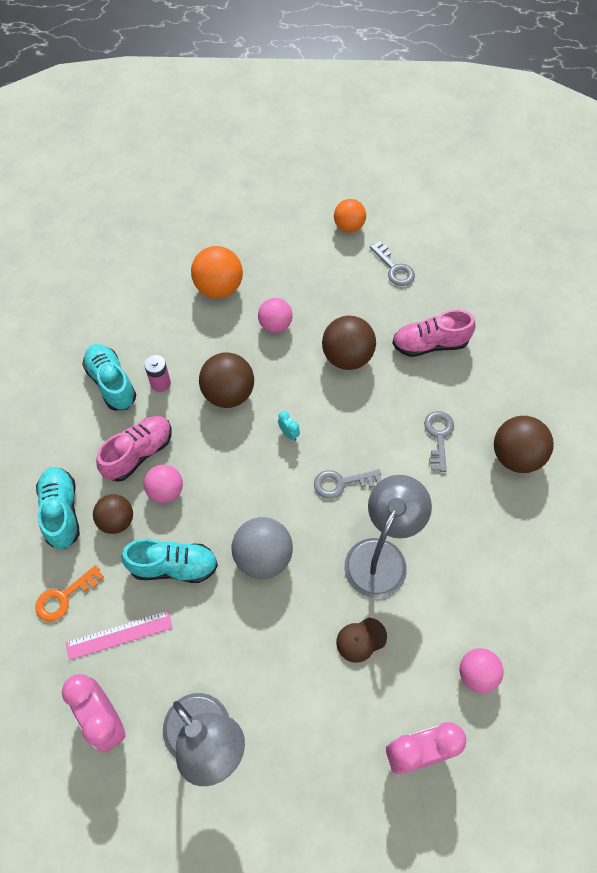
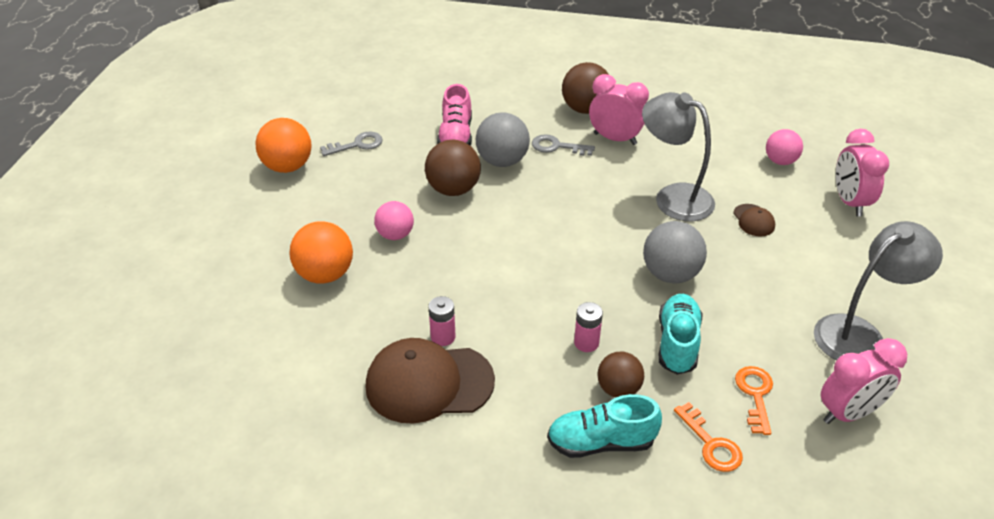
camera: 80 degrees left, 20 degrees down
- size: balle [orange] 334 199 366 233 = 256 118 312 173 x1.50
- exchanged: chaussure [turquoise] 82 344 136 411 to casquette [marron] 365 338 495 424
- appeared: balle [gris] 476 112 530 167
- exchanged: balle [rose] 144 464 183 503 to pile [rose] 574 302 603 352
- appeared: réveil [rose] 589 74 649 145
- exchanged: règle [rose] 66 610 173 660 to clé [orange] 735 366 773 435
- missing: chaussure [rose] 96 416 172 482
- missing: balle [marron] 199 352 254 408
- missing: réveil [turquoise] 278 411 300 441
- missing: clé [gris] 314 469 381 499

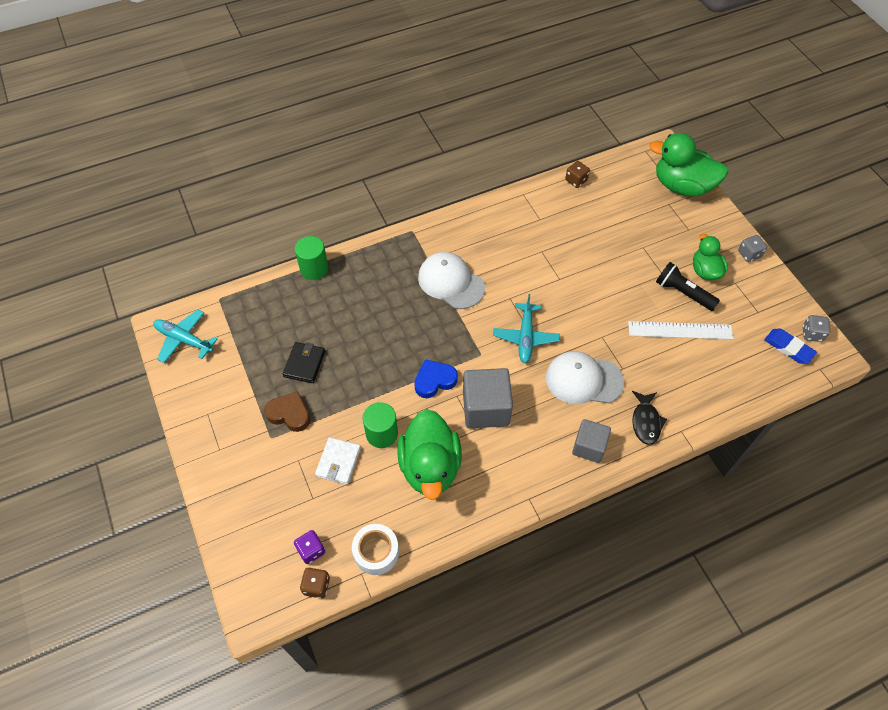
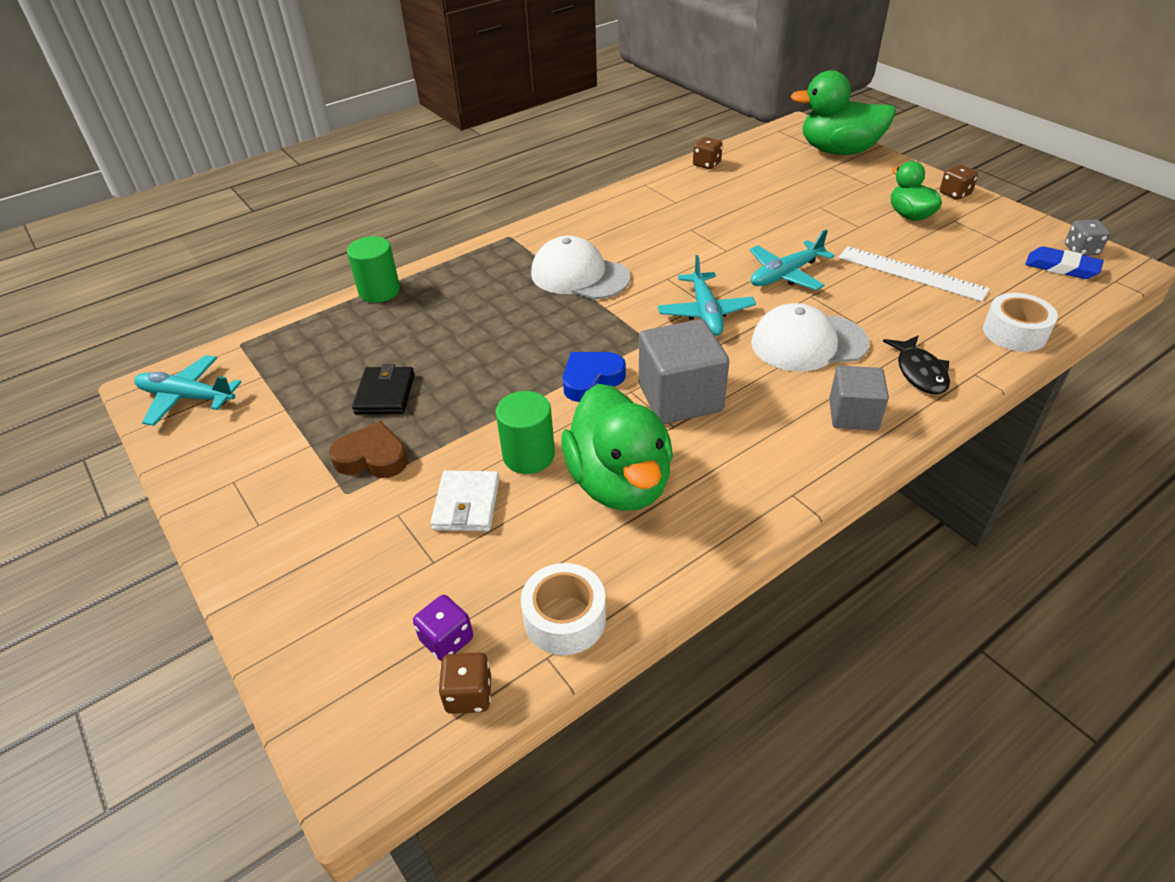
camera: 10 degrees left, 15 degrees down
- appeared: avion [turquoise] 750 230 835 290
- spun: règle [blanc] 628 321 734 339 = 838 246 990 302 45 degrees clockwise
- colour: dé [gris] 738 235 767 262 to dé [marron] 940 164 978 200
- appeared: ruban adhésif [blanc] 983 293 1058 352
- missing: lampe de poche [noir] 656 262 720 311

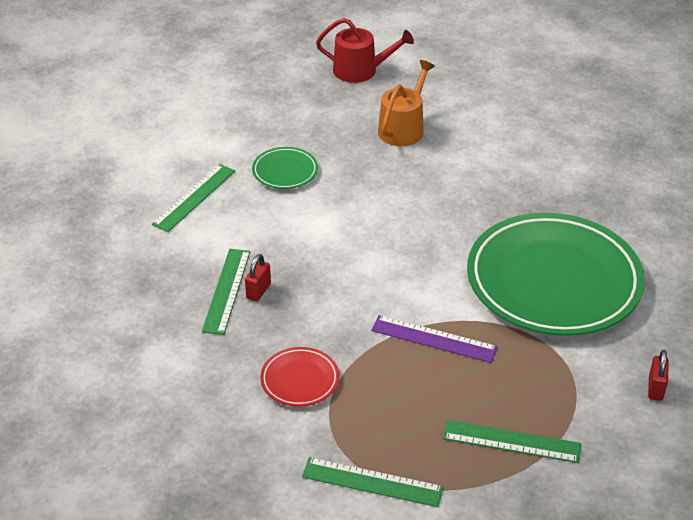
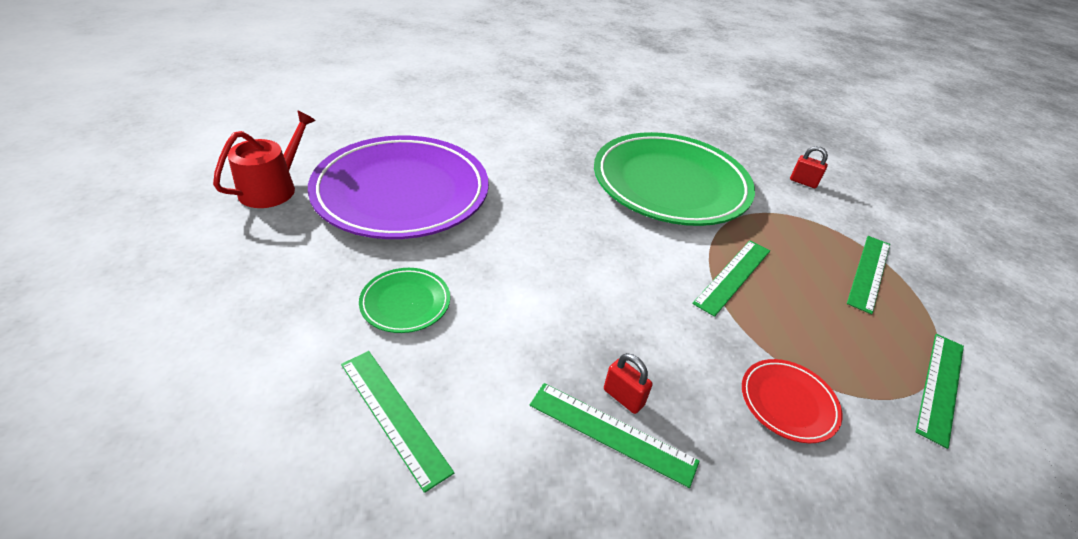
camera: 75 degrees left, 0 degrees up
- exchanged: arrosoir [orange] 378 60 435 146 to assiette [violet] 308 135 489 239
- colour: règle [violet] 371 315 498 363 to règle [vert] 692 241 770 317

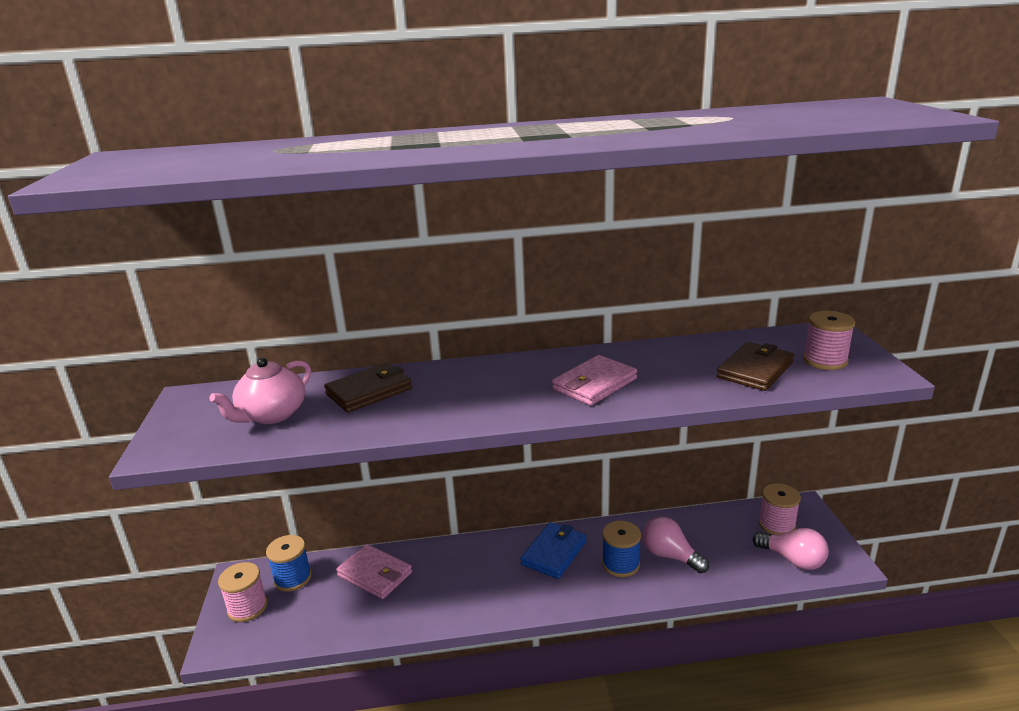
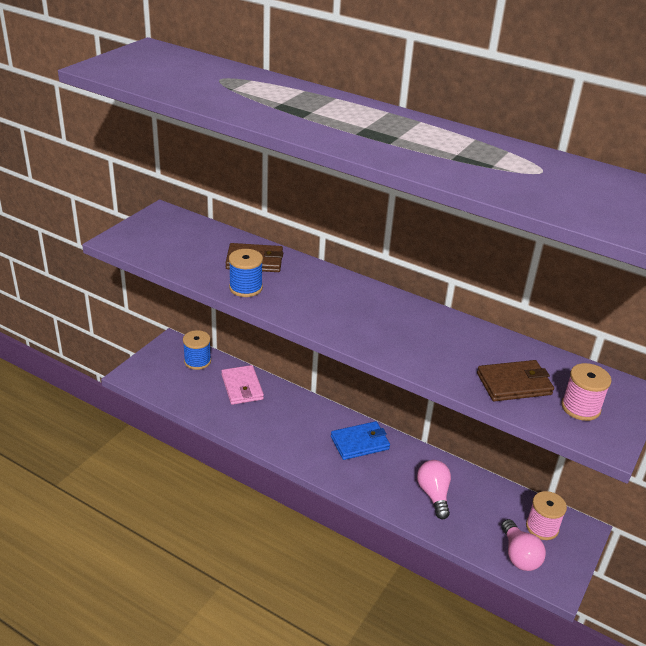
camera: 35 degrees right, 10 degrees up
- relocated: bobine [bleu] 602 520 641 577 to 229 249 263 297
- missing: théière [rose] 209 358 311 424
- missing: bobine [rose] 218 562 268 622
- missing: portefeuille [rose] 552 355 637 406

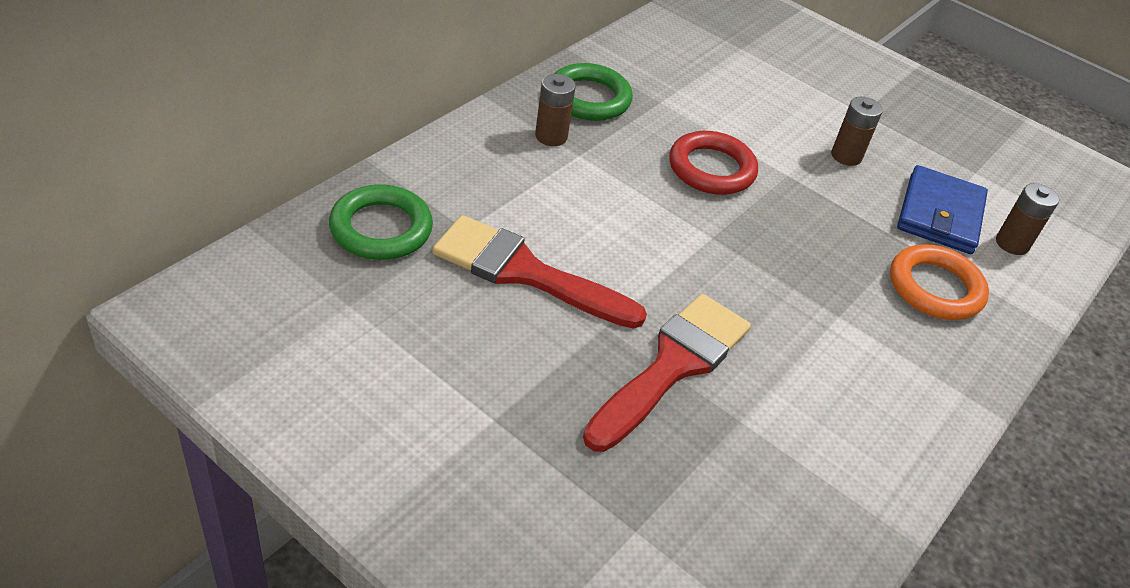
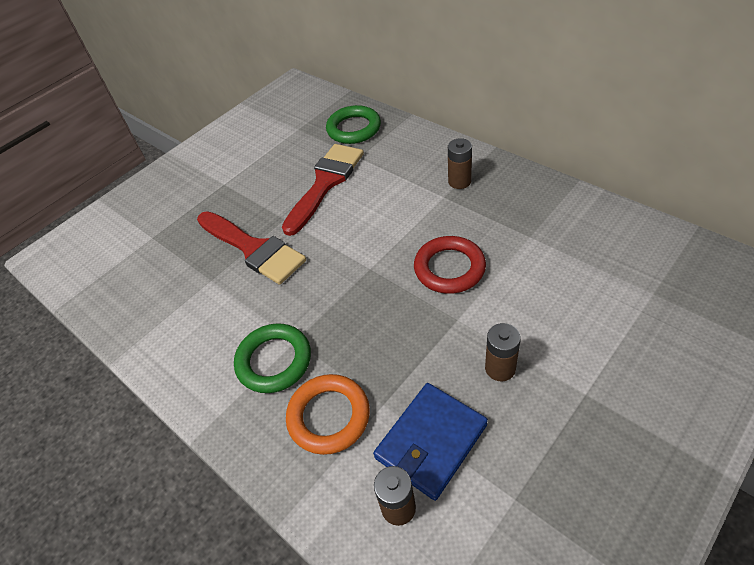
camera: 105 degrees right, 5 degrees up
- relocated: anneau [vert] 554 63 633 121 to 234 323 311 393
- spun: portefeuille [bleu] 897 165 988 254 = 373 383 488 501 75 degrees counterclockwise

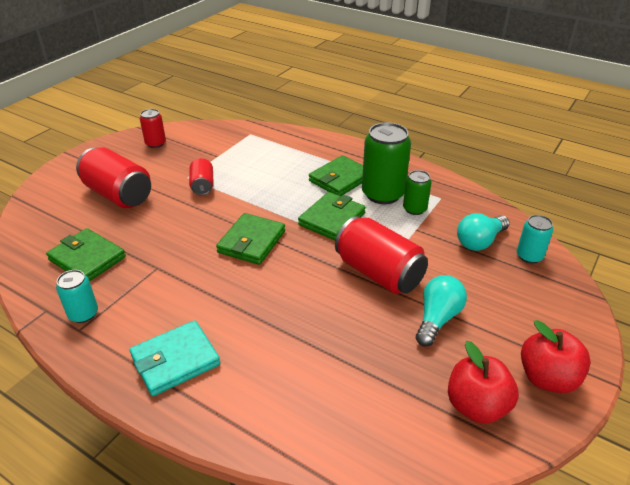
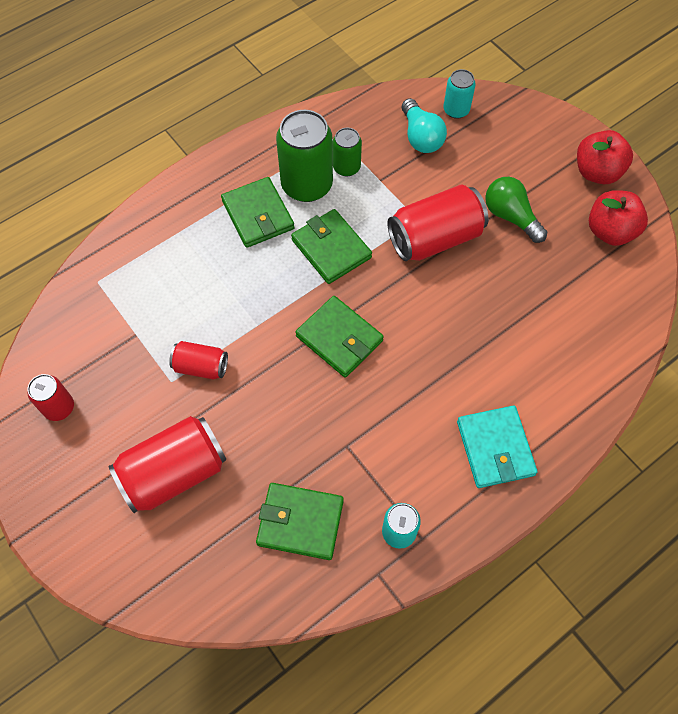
camera: 70 degrees left, 25 degrees up
- spun: portefeuille [vert] 46 228 126 281 = 256 483 344 560 45 degrees clockwise
- colour: ampoule [turquoise] 416 275 467 346 to ampoule [vert] 485 177 547 243

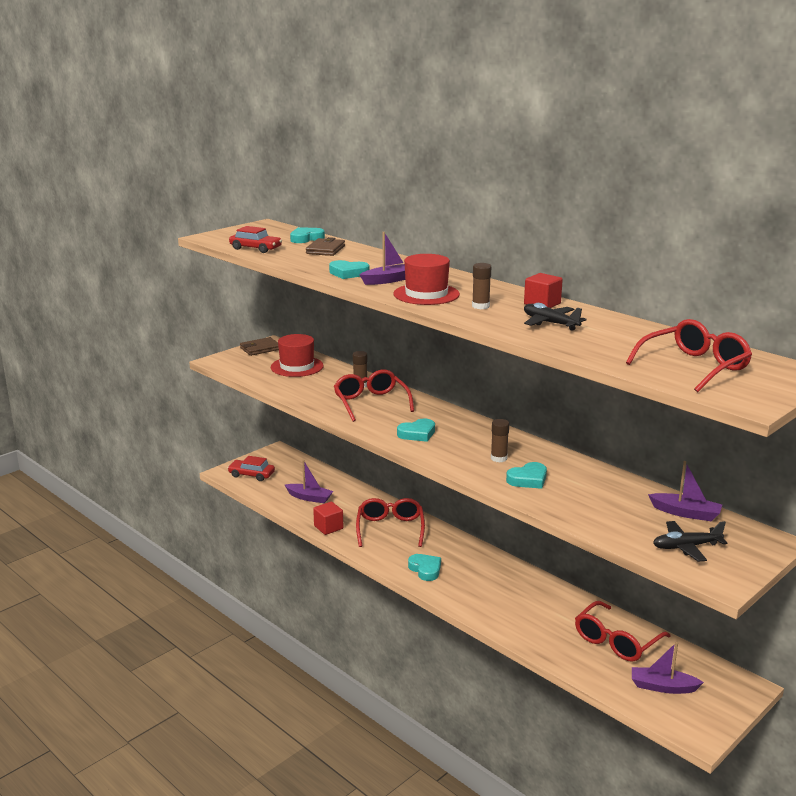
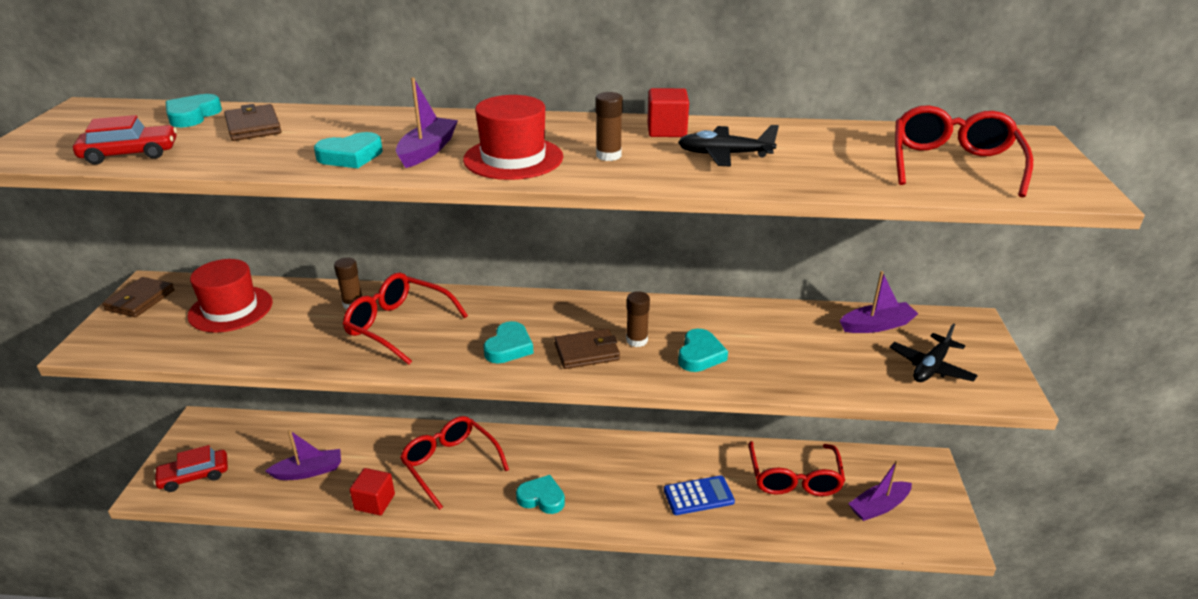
camera: 40 degrees left, 10 degrees up
- appeared: portefeuille [marron] 554 329 620 369
- appeared: calculatrice [bleu] 664 476 735 515

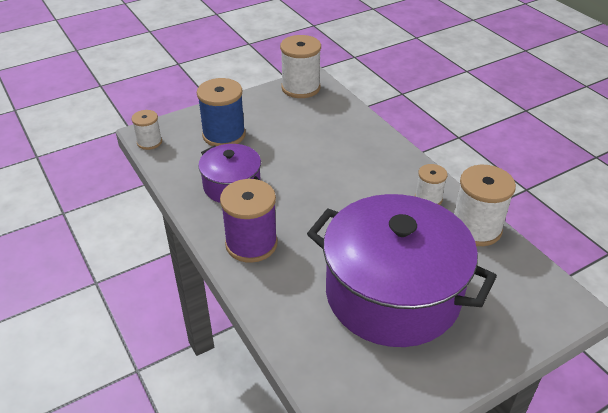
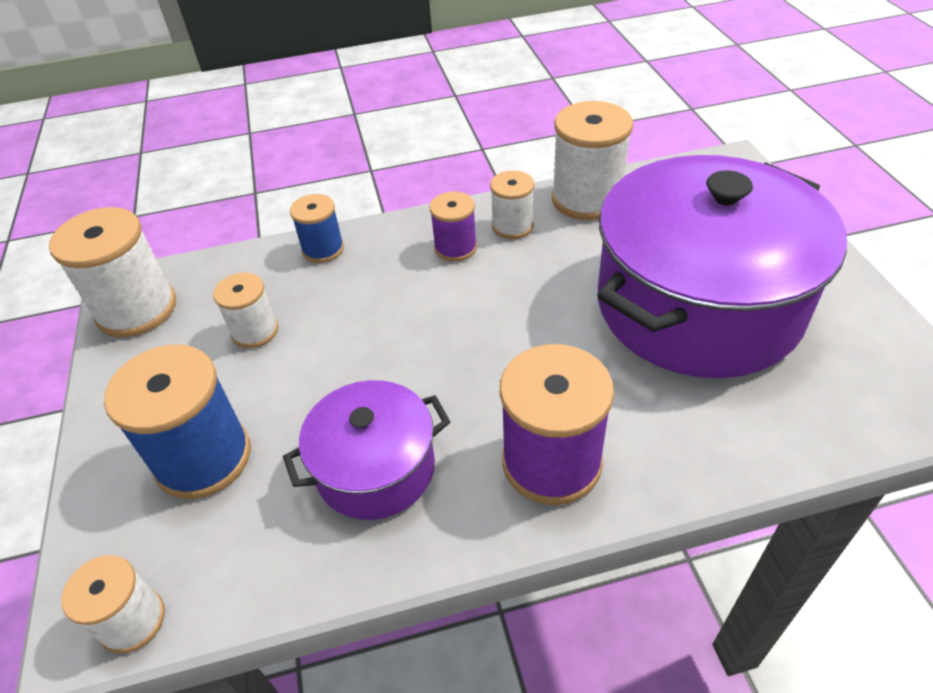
camera: 70 degrees left, 5 degrees up
- appeared: bobine [blanc] 213 272 278 348
- appeared: bobine [bleu] 290 194 344 263
- appeared: bobine [violet] 429 191 477 262

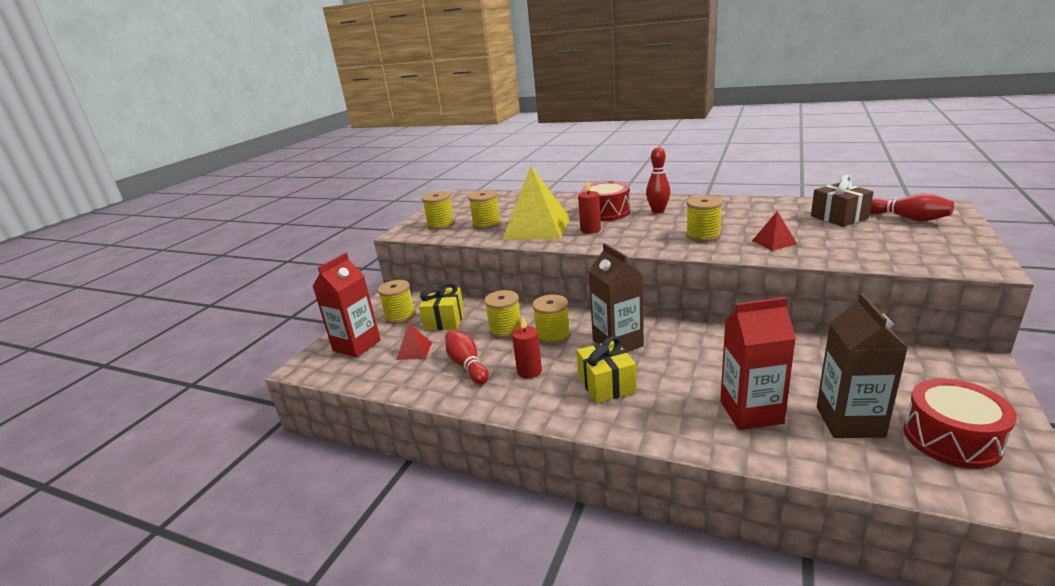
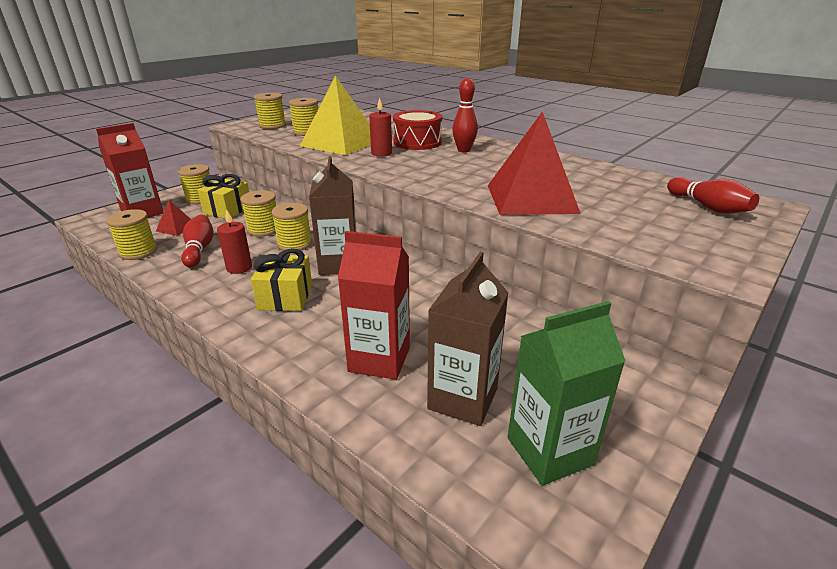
camera: 15 degrees right, 5 degrees up
- relocated: bobine [jaune] 686 196 723 242 to 106 209 157 260
- size: pyramide [rouge] 752 211 797 251 = 488 112 581 215 x2.27
- exchanged: tambour [rouge] 904 378 1017 469 to brique de lait [vert] 508 301 625 486
- missing: cadeau [marron] 811 175 874 227

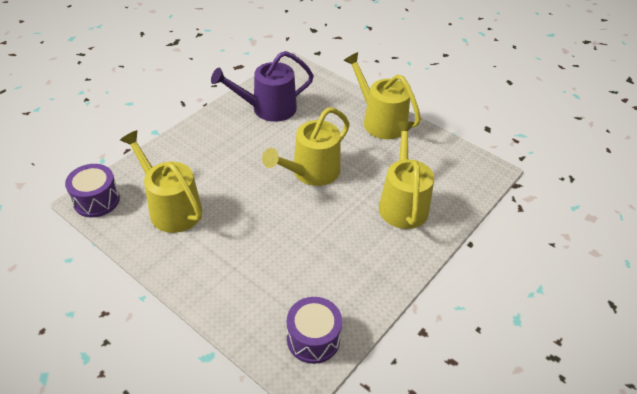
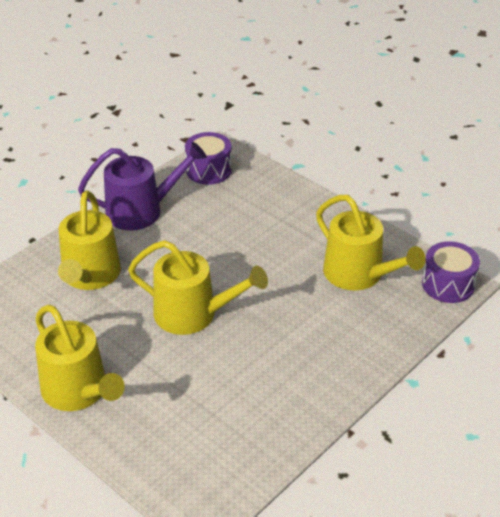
camera: 175 degrees left, 5 degrees down
- relocated: arrosoir [violet] 211 51 314 122 to 78 142 207 230
- spun: arrosoir [jaune] 262 107 350 186 = 128 240 268 335 60 degrees clockwise

